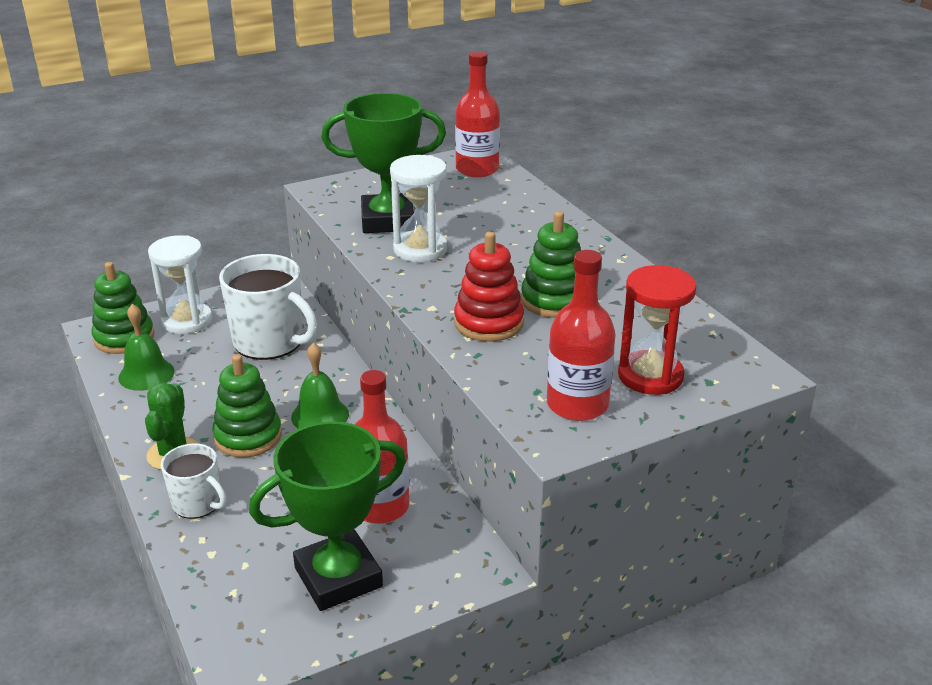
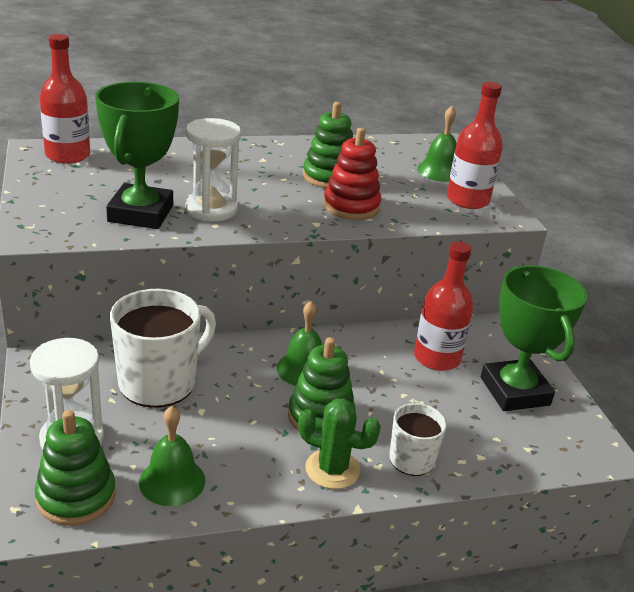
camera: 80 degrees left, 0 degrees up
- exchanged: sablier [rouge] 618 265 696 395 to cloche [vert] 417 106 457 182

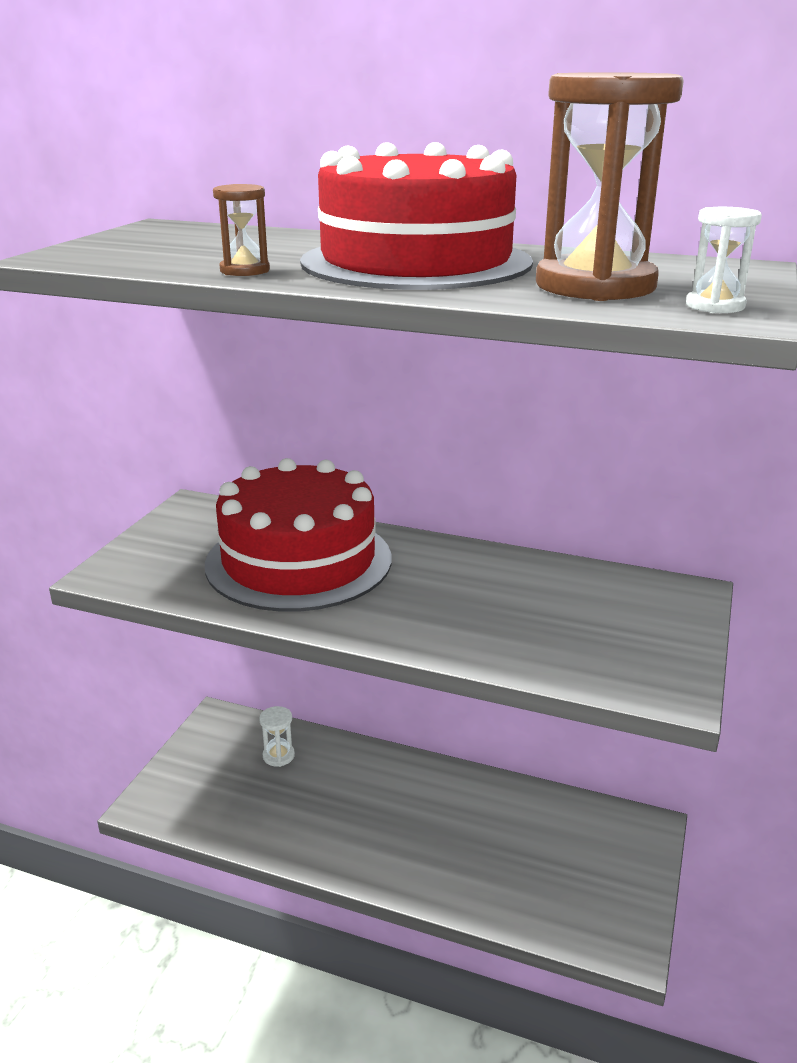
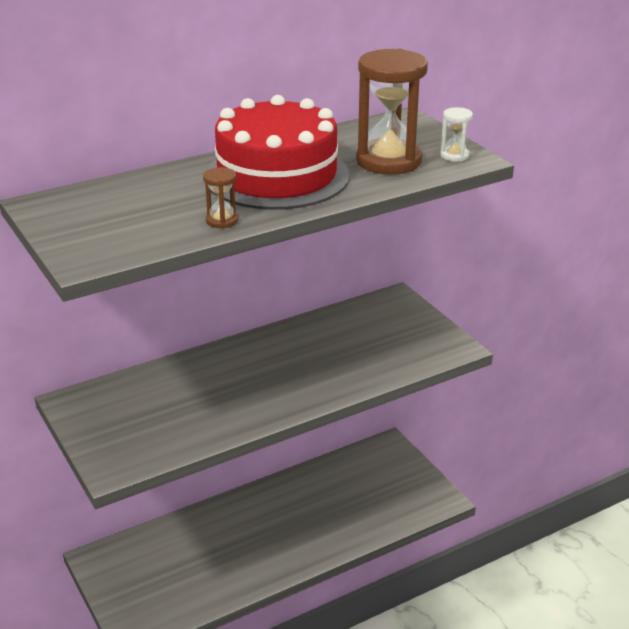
camera: 50 degrees left, 5 degrees up
- missing: gâteau [rouge] 205 458 391 612
- missing: sablier [blanc] 259 706 295 767

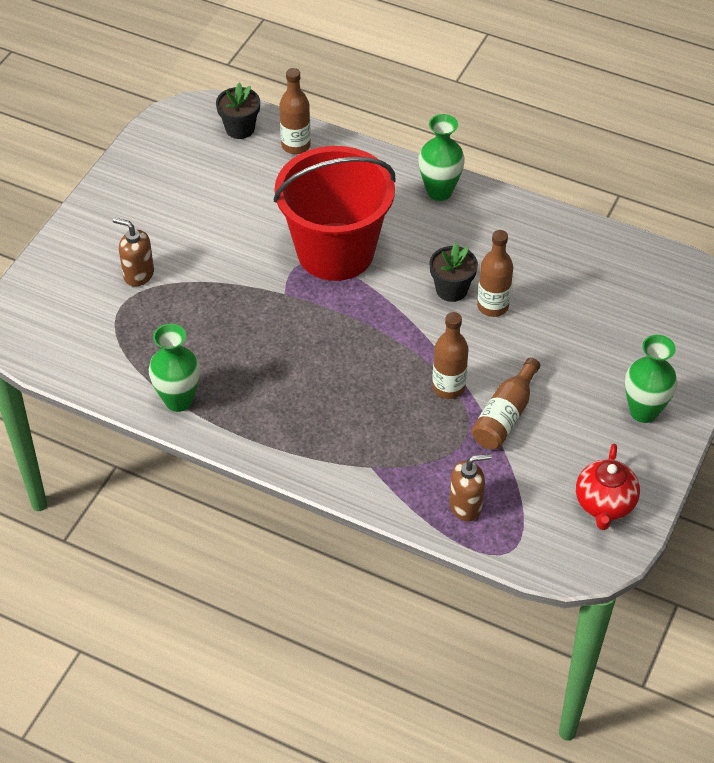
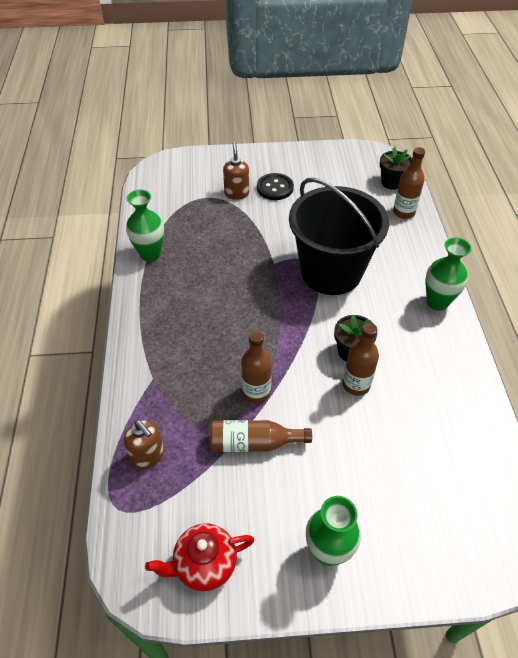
camera: 60 degrees right, 0 degrees up
- appeared: bouton [noir] 257 173 294 200
- colour: seau [rouge] 273 146 396 281 to seau [noir] 289 178 389 295

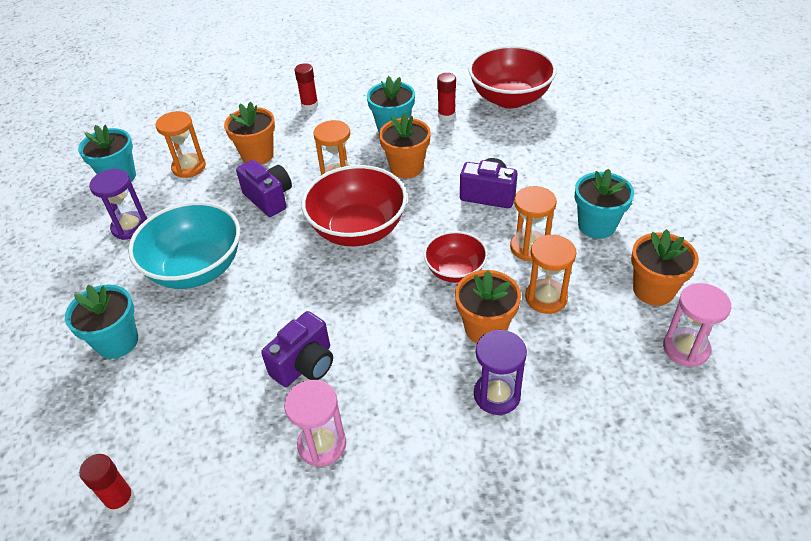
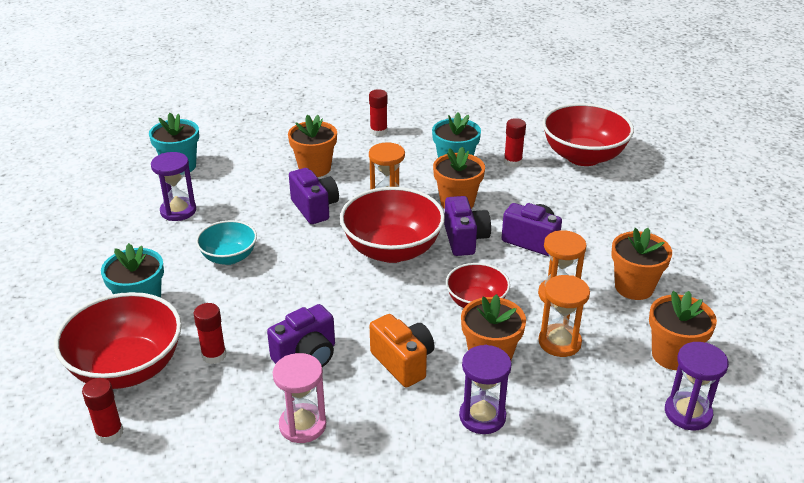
camera: 10 degrees right, 10 degrees down
- appeared: bol [rouge] 54 292 182 389
- appeared: bâton de colle [rouge] 194 303 226 364
- size: bol [turquoise] 128 202 240 289 = 196 220 257 265 x0.58
- appeared: appareil photo [orange] 370 314 434 388
- appeared: appareil photo [violet] 444 196 491 256
- colour: pot de fleurs [turquoise] 575 169 634 239 to pot de fleurs [orange] 611 228 672 300
- colour: sablier [rose] 663 283 731 367 to sablier [violet] 665 342 729 430
- missing: sablier [orange] 155 111 206 178

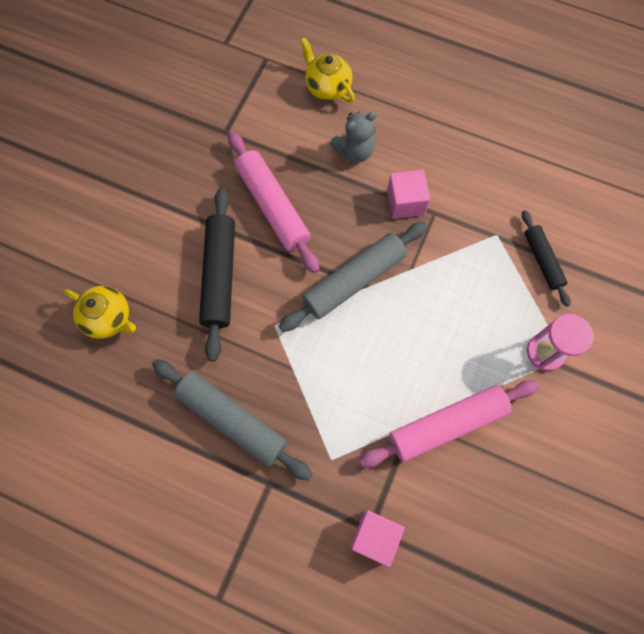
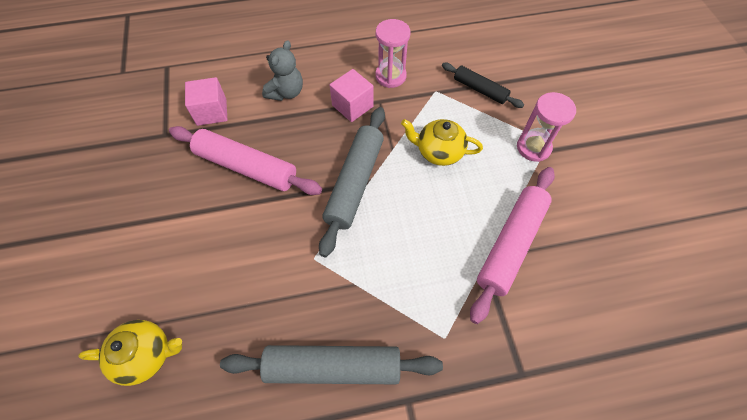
camera: 35 degrees left, 10 degrees down
- relocated: cube [rose] 350 510 405 567 to 185 77 228 126
- appeared: sablier [rose] 375 19 410 88
- relocated: théière [jaune] 300 37 355 103 to 401 119 483 166
- missing: rouleau à pâtisserie [noir] 199 187 235 361

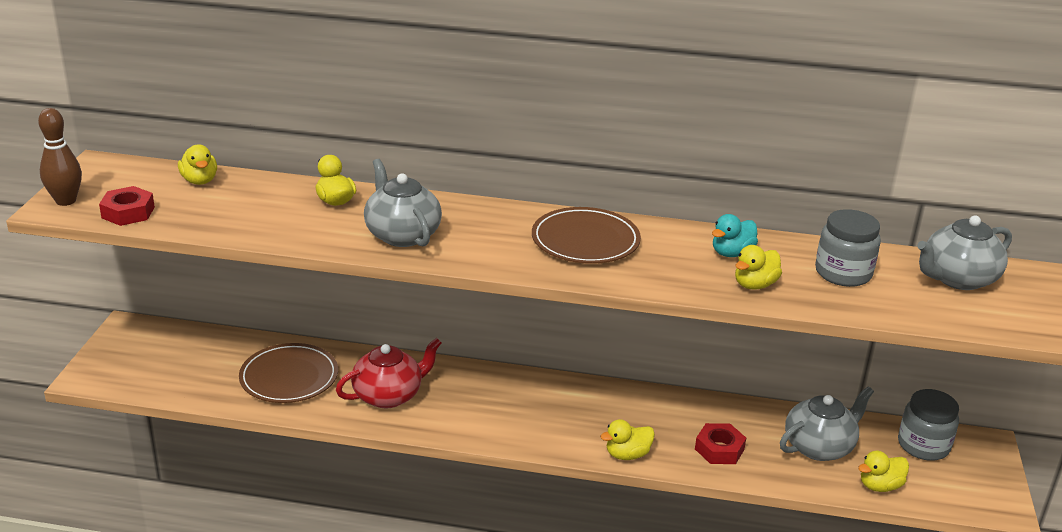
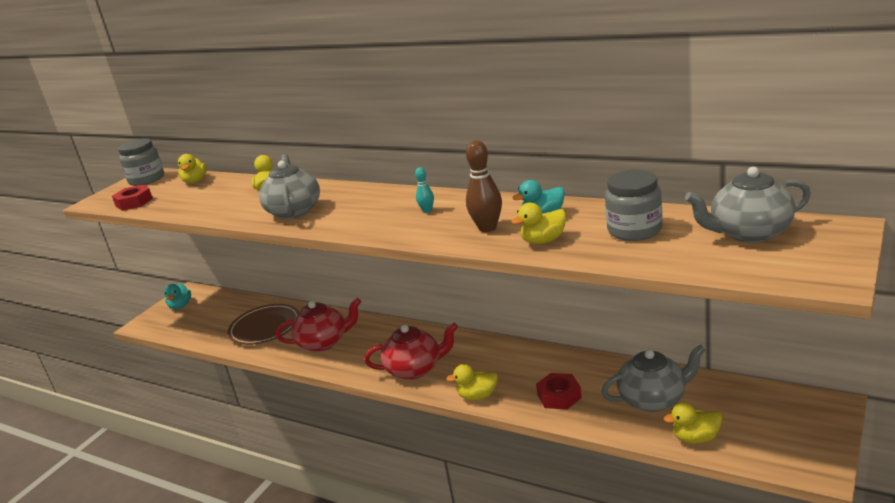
camera: 25 degrees right, 5 degrees down
- relocated: bocal [gris] 898 389 959 461 to 118 138 164 186
- appeared: canard [turquoise] 164 284 191 310
- appeared: théière [rouge] 364 323 458 380
- exchanged: assiette [marron] 532 207 641 264 to quille [turquoise] 415 167 434 213
- relocated: quille [marron] 38 108 82 206 to 466 140 502 232

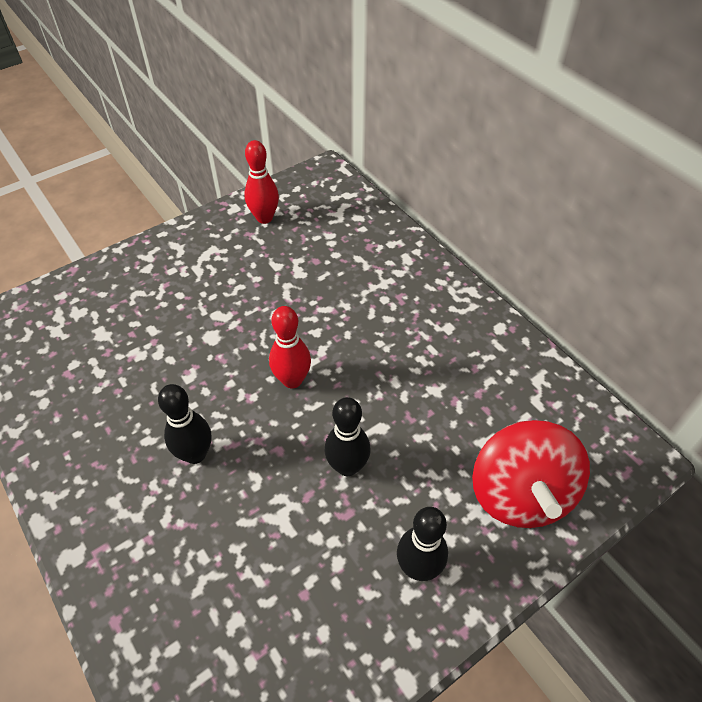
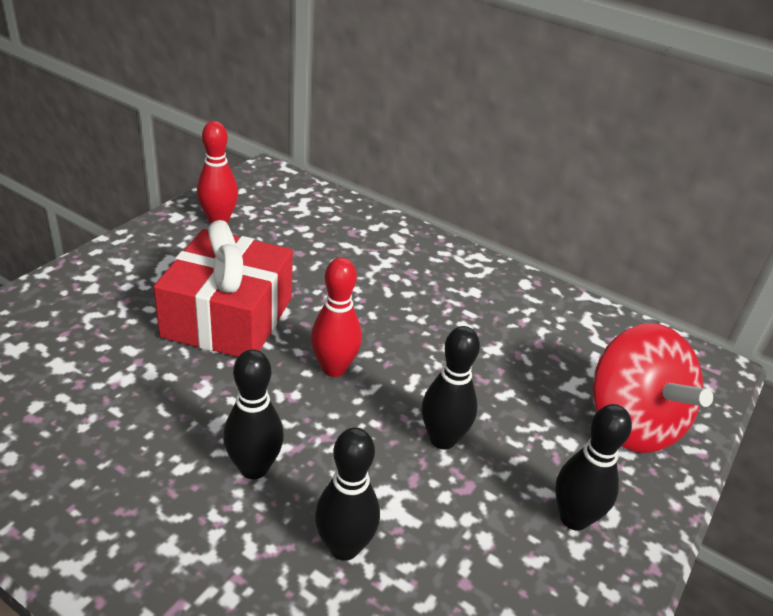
camera: 25 degrees left, 15 degrees down
- appeared: cadeau [rouge] 154 220 293 357
- appeared: quille [noir] 315 428 380 561

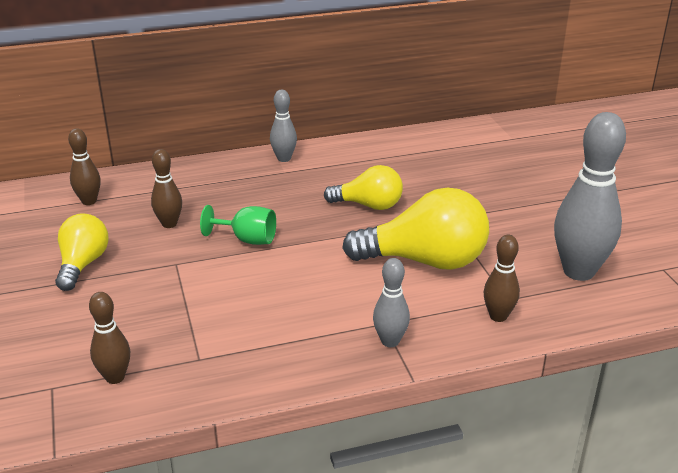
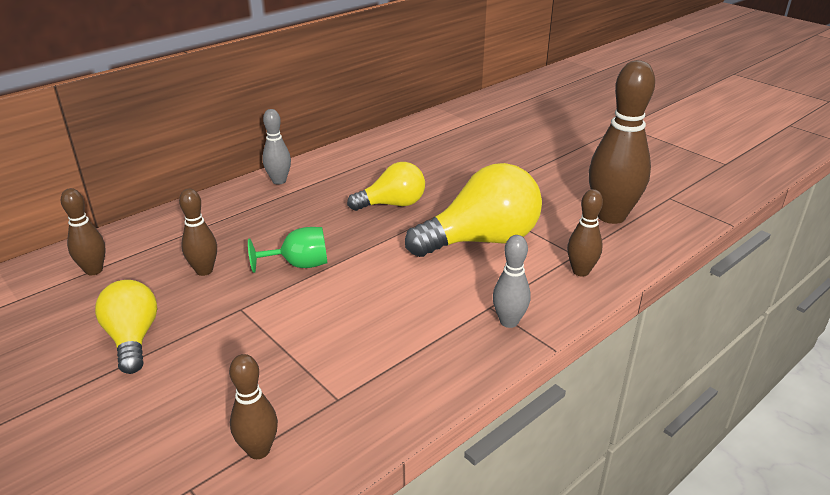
camera: 25 degrees left, 0 degrees up
- colour: quille [gris] 554 112 626 281 to quille [marron] 589 60 655 224

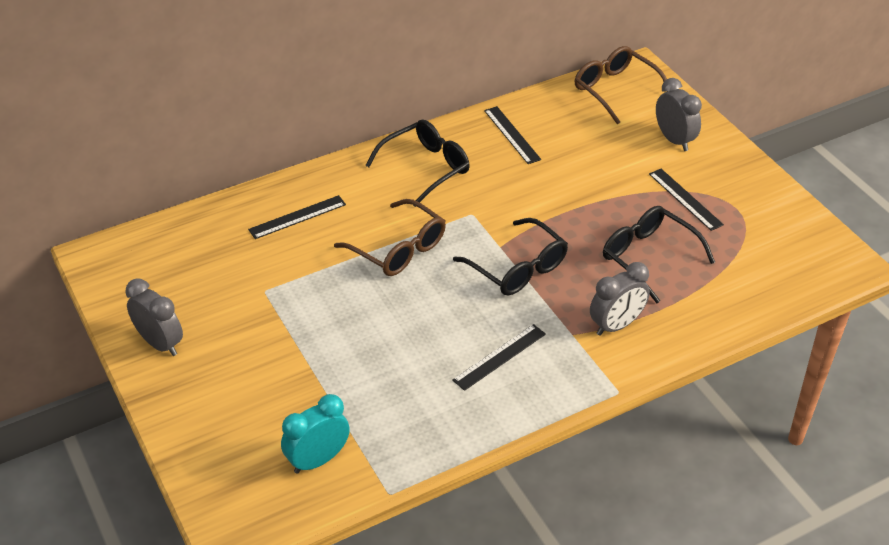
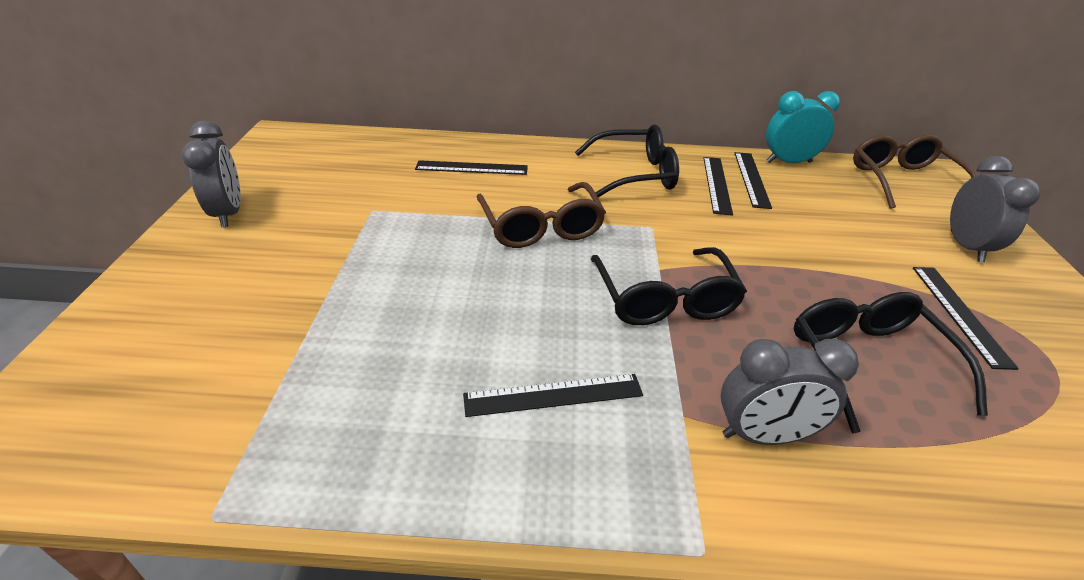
camera: 30 degrees right, 5 degrees down
- appeared: règle [noir] 703 157 733 216
- relocated: réveil [turquoise] 281 394 350 474 to 766 91 840 163

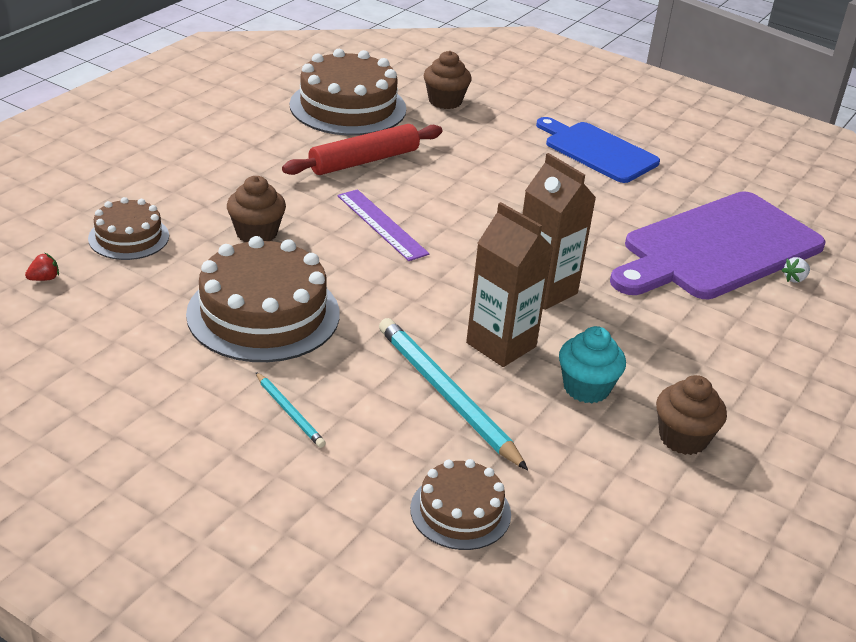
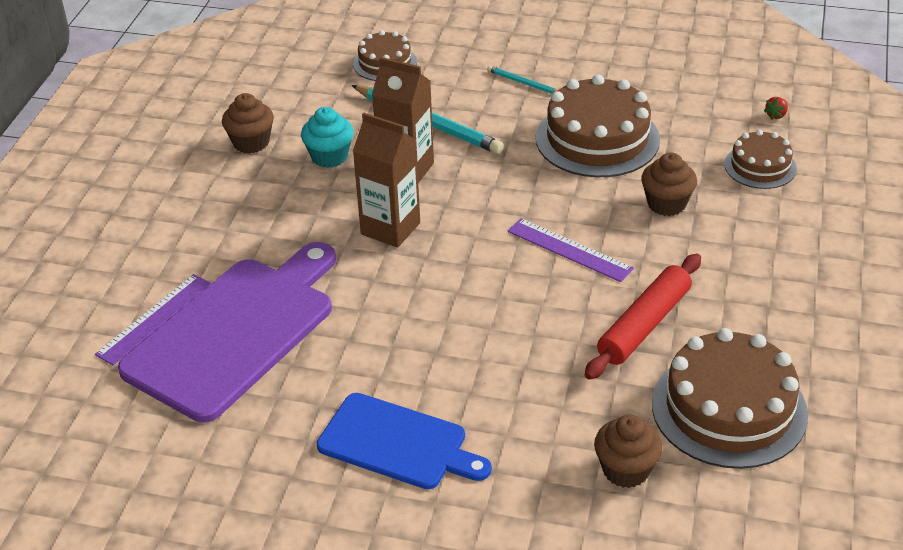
camera: 165 degrees right, 5 degrees up
- exchanged: fraise [blanc] 781 257 810 283 to règle [violet] 95 274 212 365

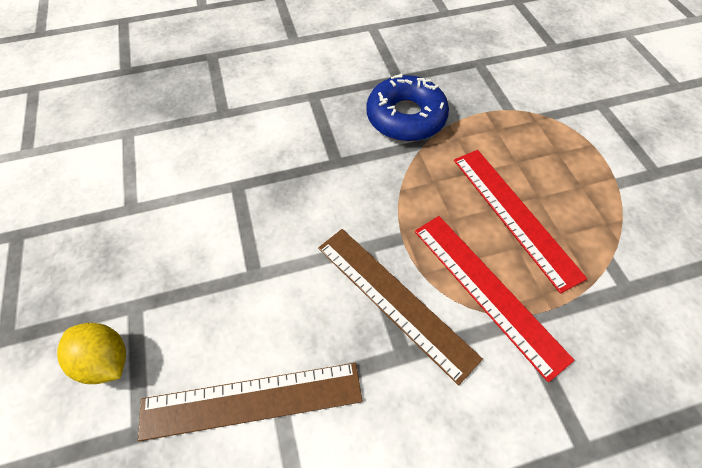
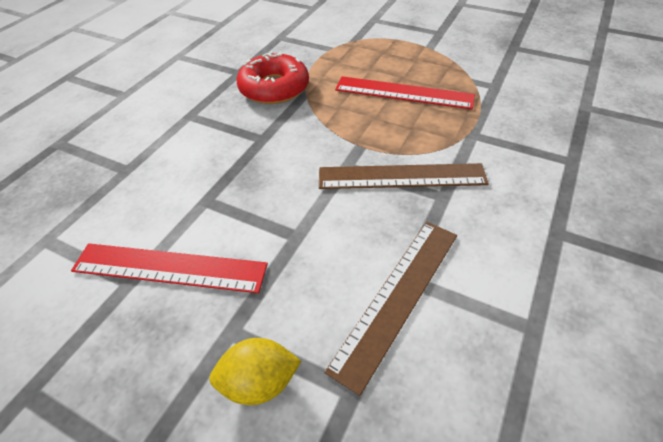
camera: 45 degrees left, 10 degrees down
- relocated: règle [rouge] 415 216 575 382 to 71 243 268 293
- colour: beignet [bleu] 366 74 449 141 to beignet [rouge] 236 51 309 104

